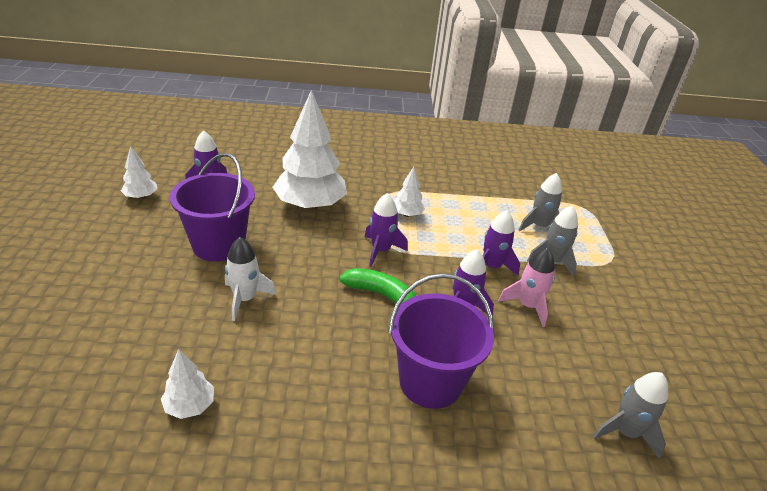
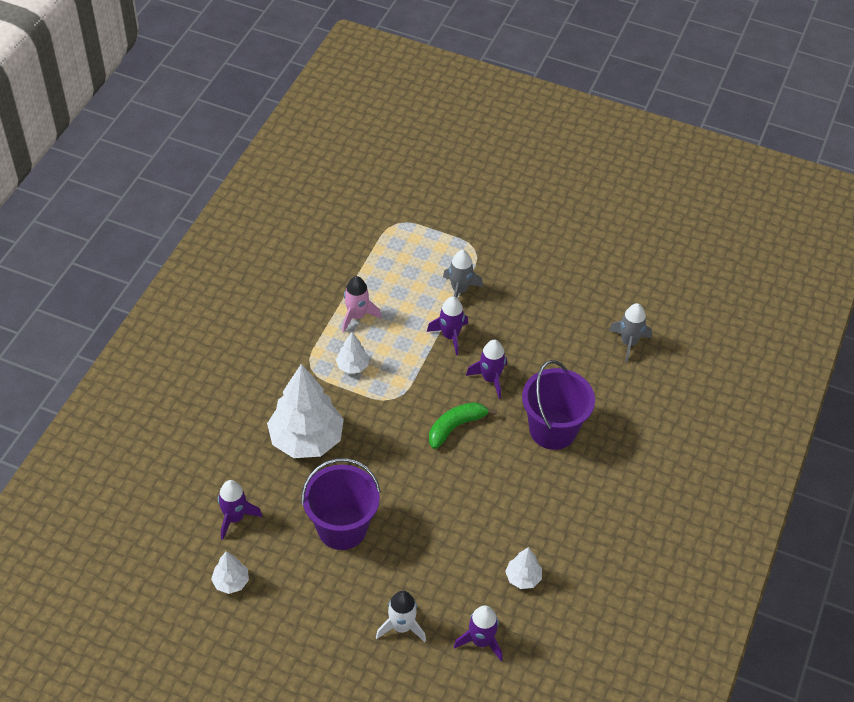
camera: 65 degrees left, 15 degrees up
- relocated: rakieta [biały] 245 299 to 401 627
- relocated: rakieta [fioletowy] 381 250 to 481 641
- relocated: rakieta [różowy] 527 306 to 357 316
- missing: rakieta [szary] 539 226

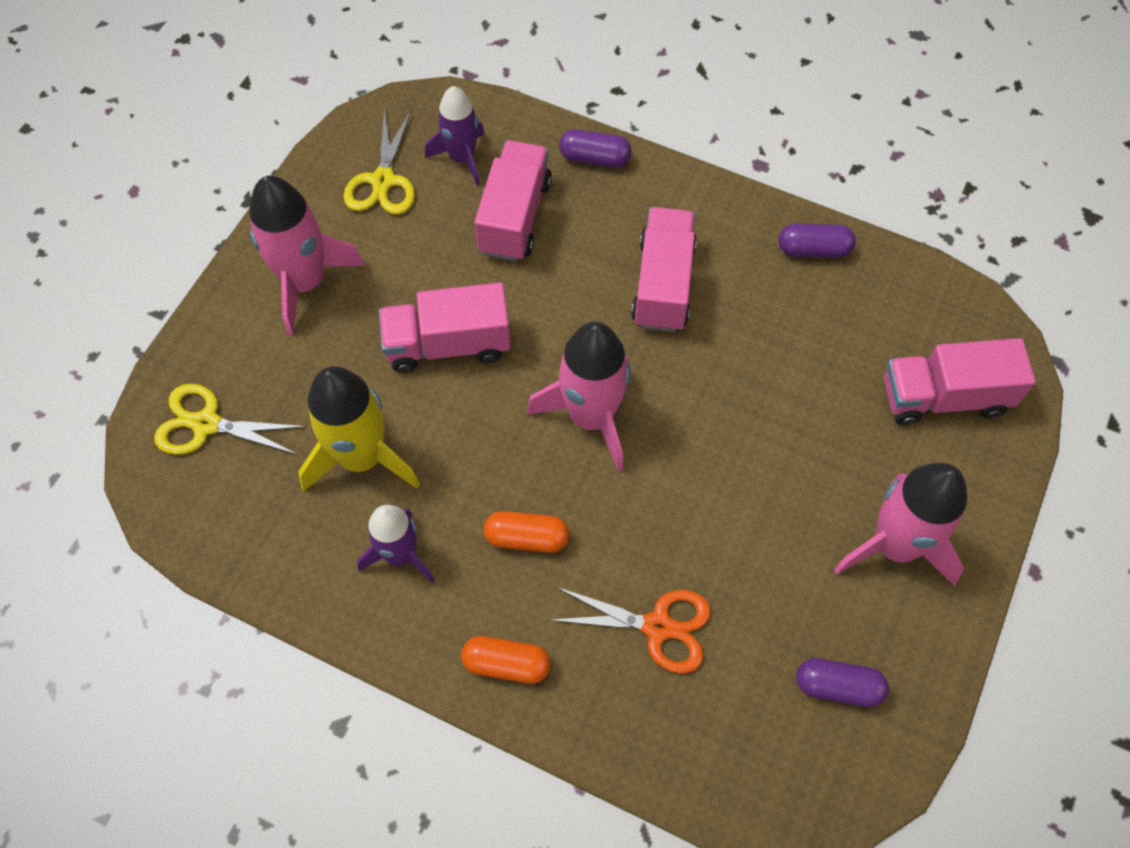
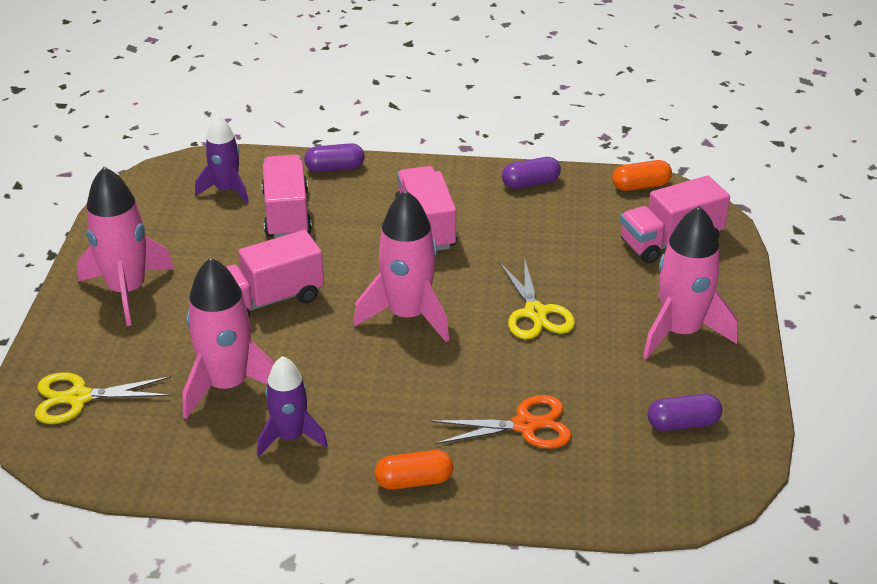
camera: 20 degrees left, 25 degrees down
- colour: rakieta [żółty] 362 457 to rakieta [różowy] 227 385
- relocated: nożyczki [żółty] 383 181 to 535 313
- relocated: kapsułka [pomarańczowy] 527 538 to 640 186

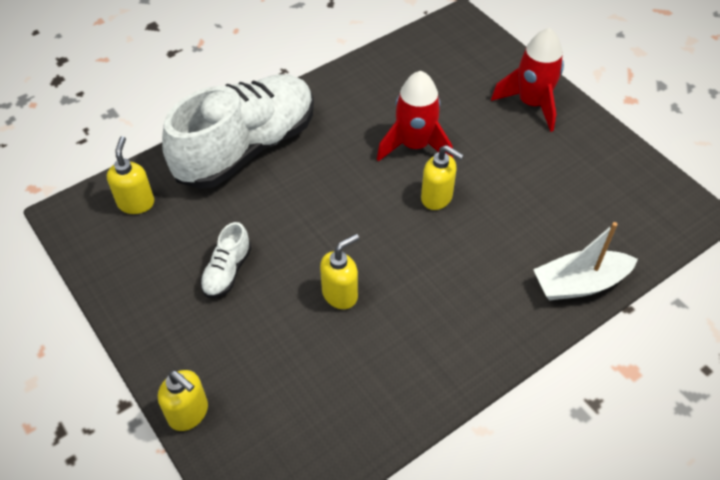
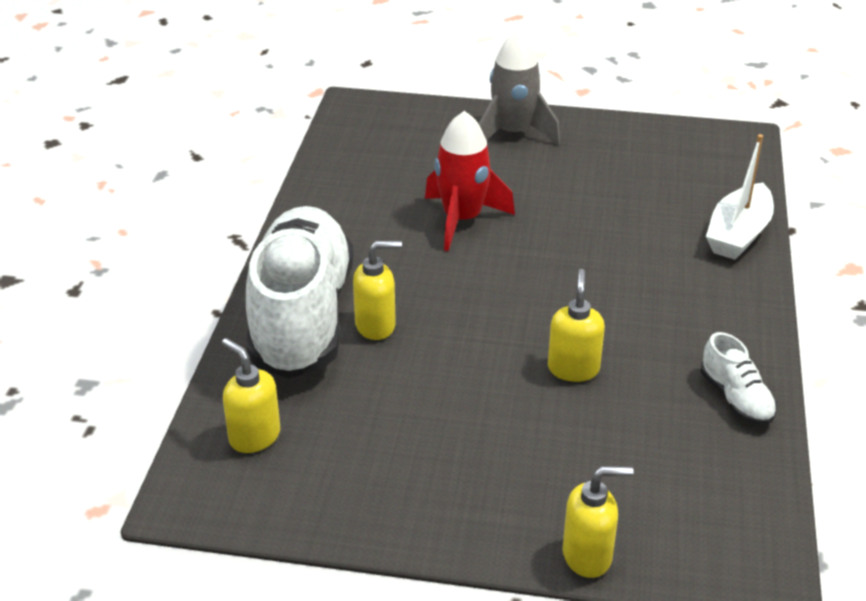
camera: 45 degrees left, 15 degrees down
- relocated: but [biały] 227 271 to 735 399
- relocated: dozownik mydła [żółty] 437 198 to 376 325
- colour: rakieta [czerwony] 531 103 to rakieta [szary] 513 134

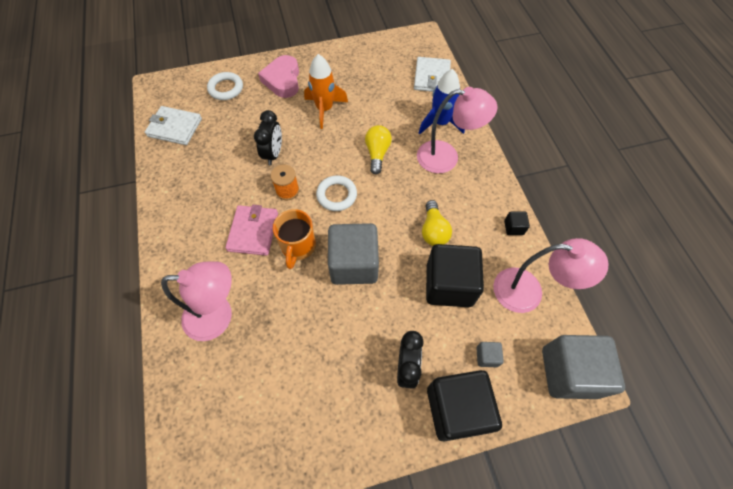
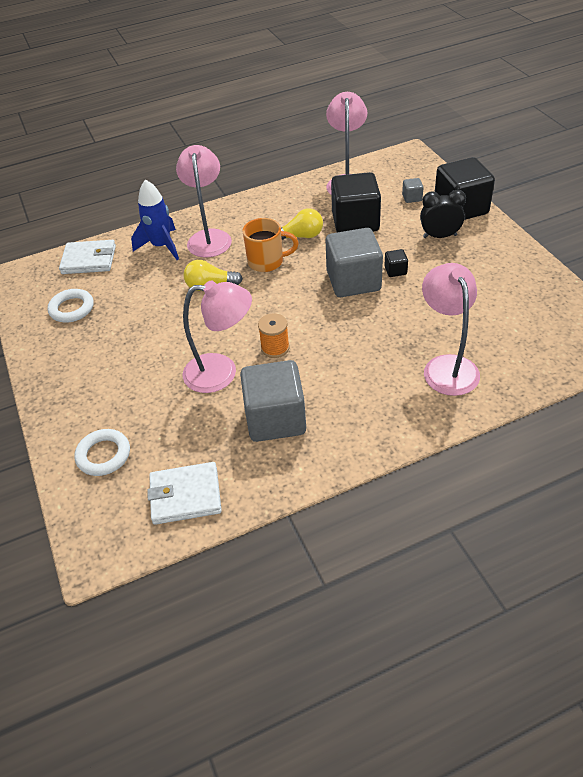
camera: 95 degrees left, 15 degrees down
- spun: portfel [biały] 175 127 = 185 495 75 degrees clockwise
- missing: portfel [różowy] 253 232
- exchanged: budzik [czarny] 273 154 to lampka [różowy] 221 373
- missing: serce [różowy] 283 80
- relocated: kubek [pomarańczowy] 298 246 to 267 262
- missing: rakieta [pomarańczowy] 324 109
- relocated: pierścień [biały] 336 195 to 72 309
- relocated: sześcian [czarny] 513 227 to 395 270
- relocated: sześcian [szary] 569 372 to 275 419

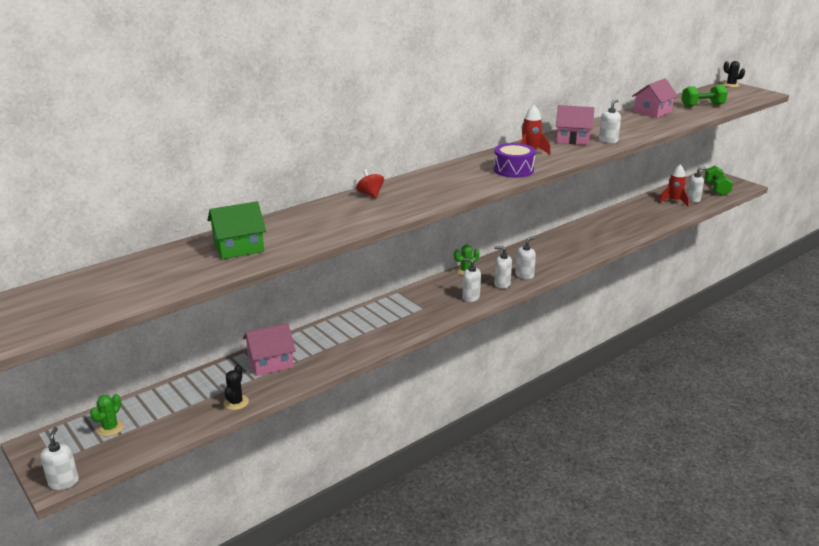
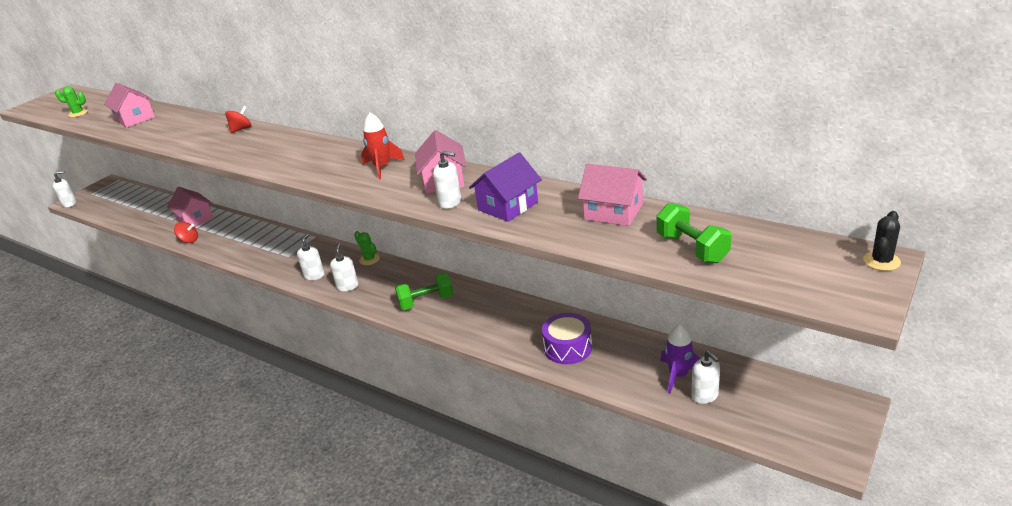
camera: 75 degrees right, 5 degrees up
- relocated: kaktus [zielony] 110 428 to 78 113
- colour: domek [zielony] 238 247 to domek [różowy] 135 118
- missing: kaktus [czarny] 236 402
- relocated: bęben [fioletowy] 513 170 to 568 347
- missing: dozownik mydła [biały] 524 275
- colour: rakieta [czerwony] 673 201 to rakieta [fioletowy] 678 375
- relocated: hantel [zielony] 716 189 to 426 302
- appeared: bączek [czerwony] 189 240
- appeared: domek [fioletowy] 508 206

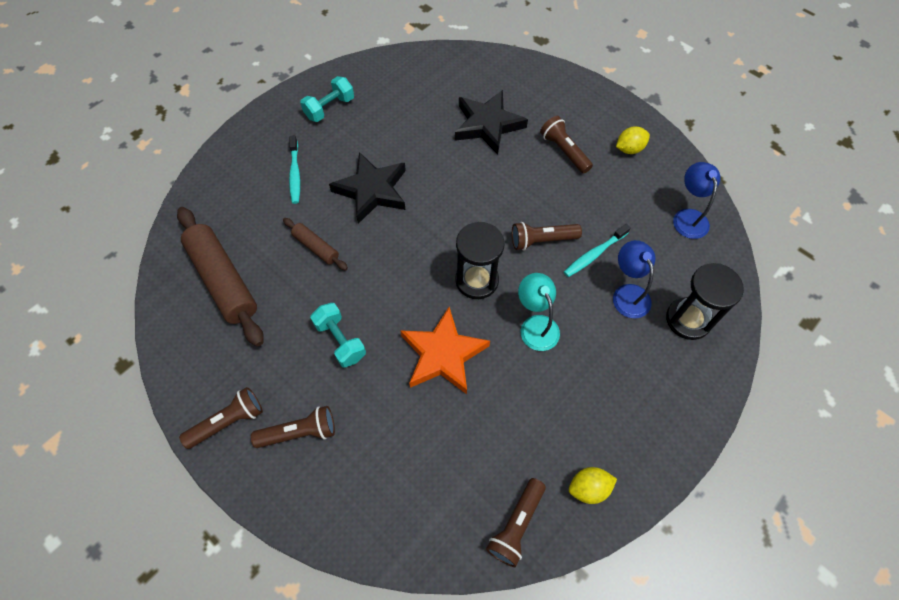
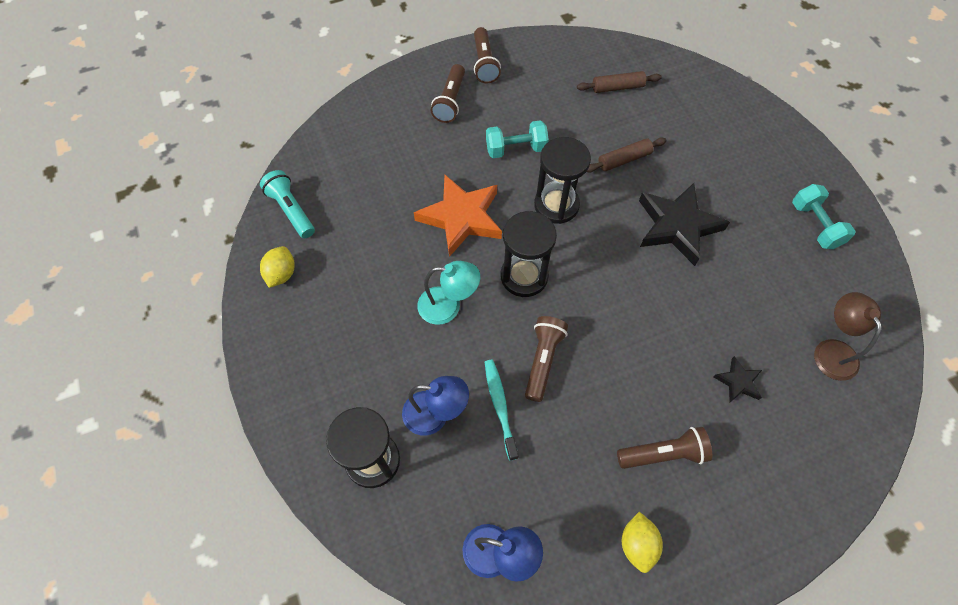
camera: 115 degrees right, 0 degrees up
- size: wałek do ciasta [brązowy] 223 280 = 617 87 x0.50
- missing: szczoteczka do zębów [turkusowy] 295 174
- size: gwiazda [czarny] 488 125 = 738 382 x0.47
- colour: latarka [brązowy] 516 525 to latarka [turkusowy] 291 210
- appeared: klepsydra [czarny] 556 205
- appeared: lampka [brązowy] 832 350

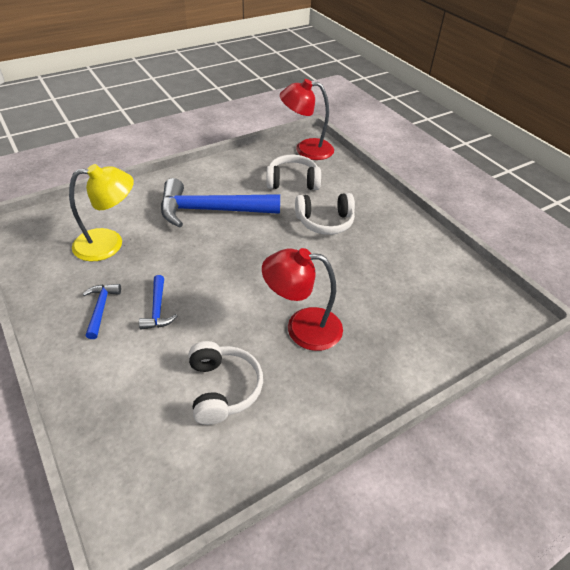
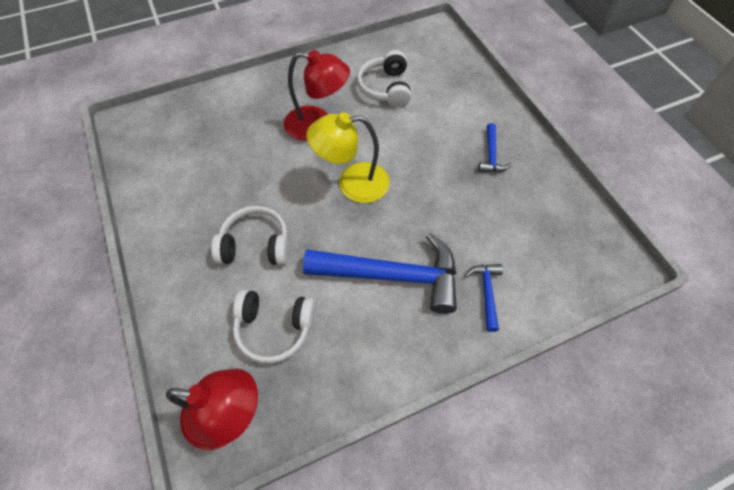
camera: 170 degrees left, 15 degrees up
- relocated: lampka [żółty] 109 243 to 352 183
- relocated: młotek [niebieski] 158 309 to 486 292

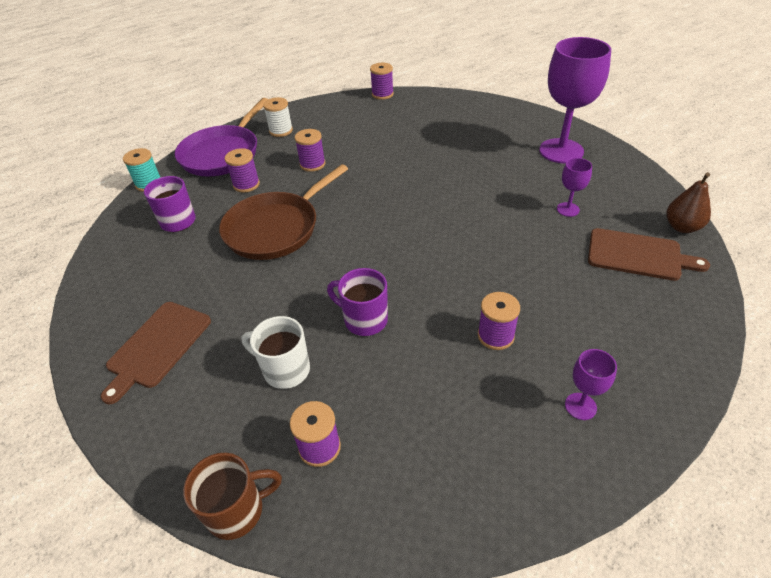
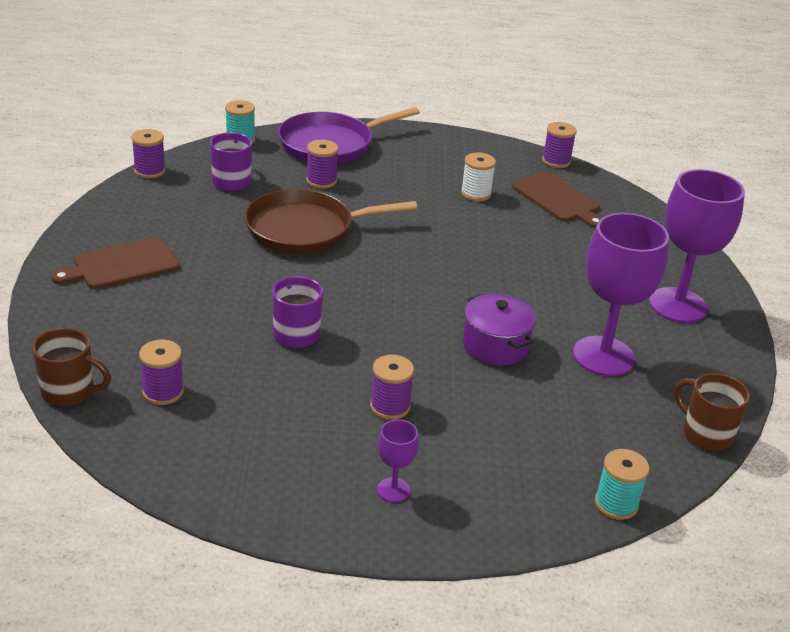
camera: 30 degrees right, 10 degrees down
- missing: kubek [biały] 285 370
- relocated: szpulka [biały] 281 131 to 476 194
- relocated: szpulka [fioletowy] 312 164 to 150 171
- size: kielich [fioletowy] 568 209 = 603 356 x2.21
- relocated: deska do krojenia [brązowy] 638 255 to 558 199
- exchanged: gruszka [brązowy] 682 227 to kubek [brązowy] 705 434
- appeared: garnek [fioletowy] 495 346
- appeared: szpulka [turkusowy] 616 504

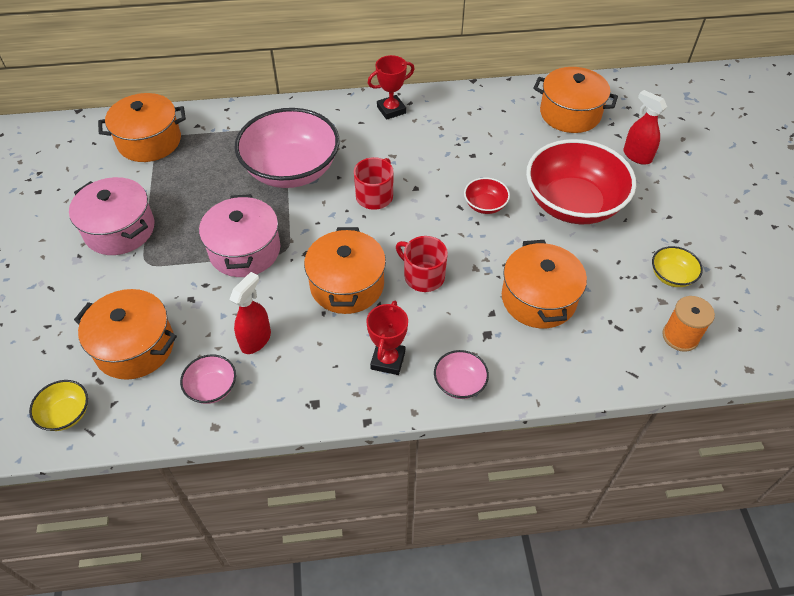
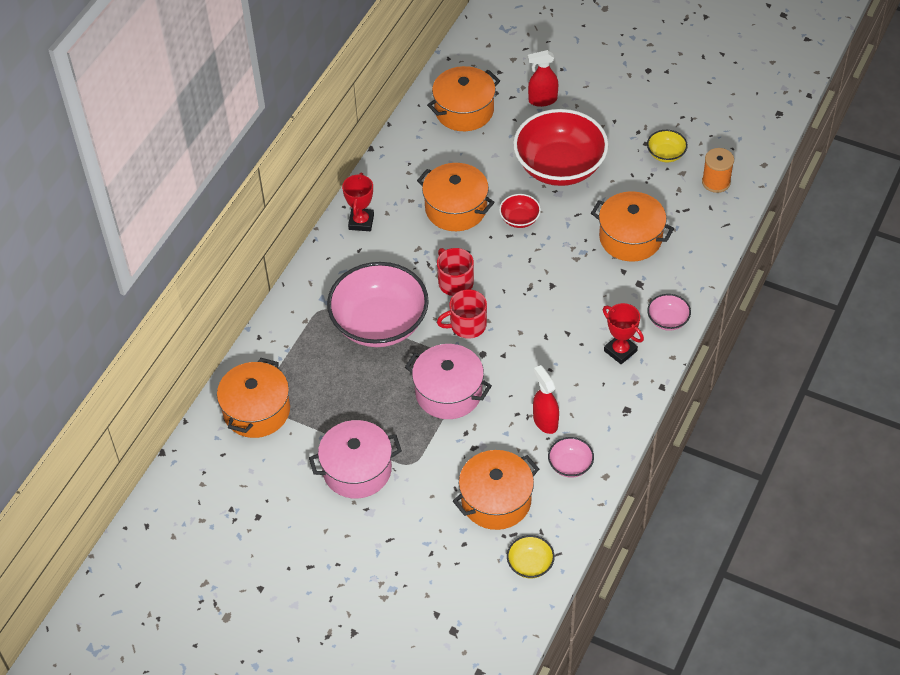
camera: 55 degrees left, 0 degrees up
- relocated: garnek [pomarańczowy] 347 285 to 456 208
- relocated: kubek [czerwony] 423 276 to 467 325

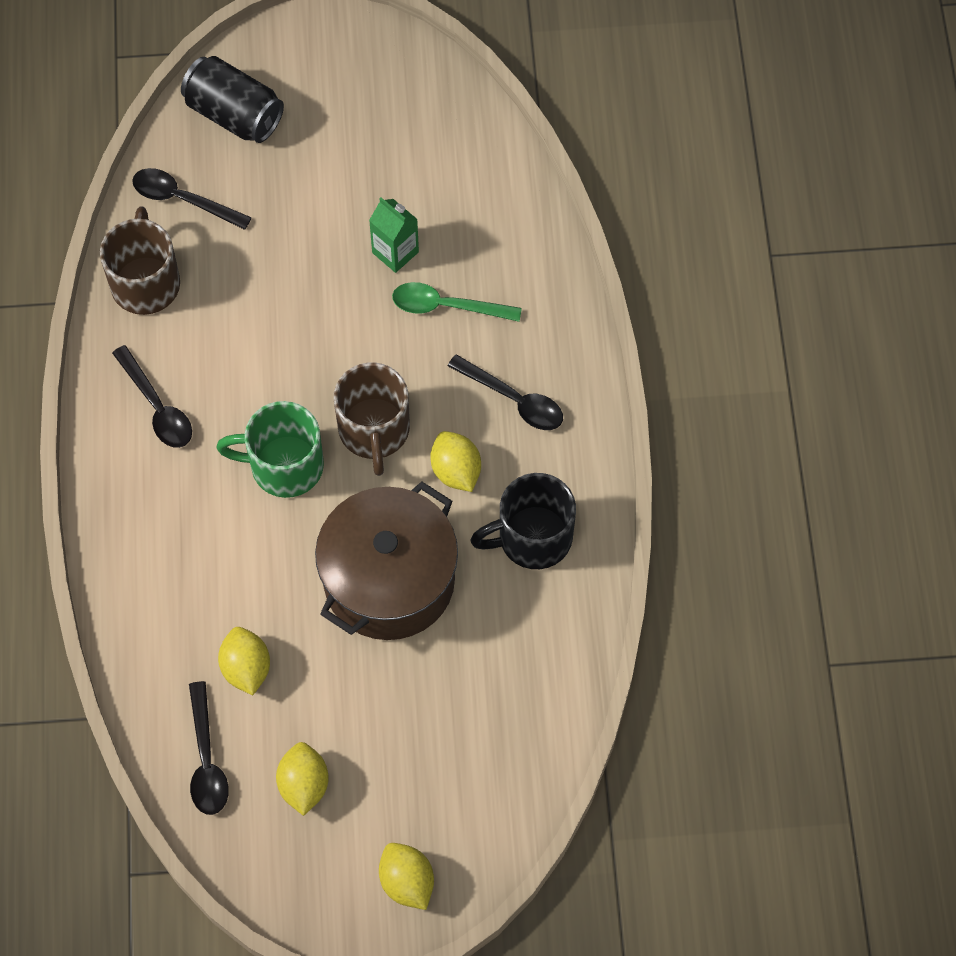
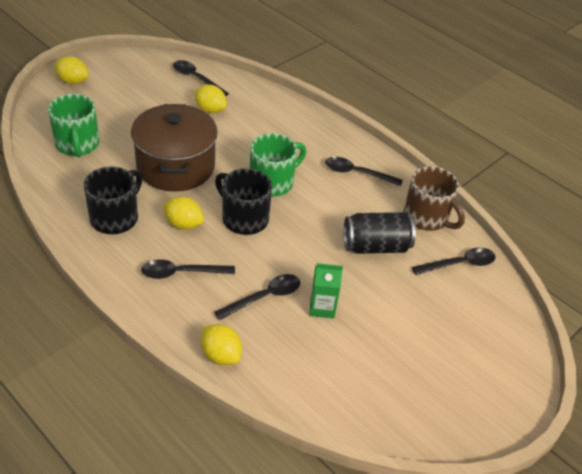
camera: 135 degrees right, 20 degrees down
- relocated: puszka [czarny] 234 114 to 376 246
- relocated: cytryna [żółty] 304 785 to 221 355
- colour: kubek [brązowy] 374 431 to kubek [czarny] 243 218
- colour: łyżka [zielony] 447 306 to łyżka [czarny] 264 297
- appeared: kubek [zielony] 77 145

